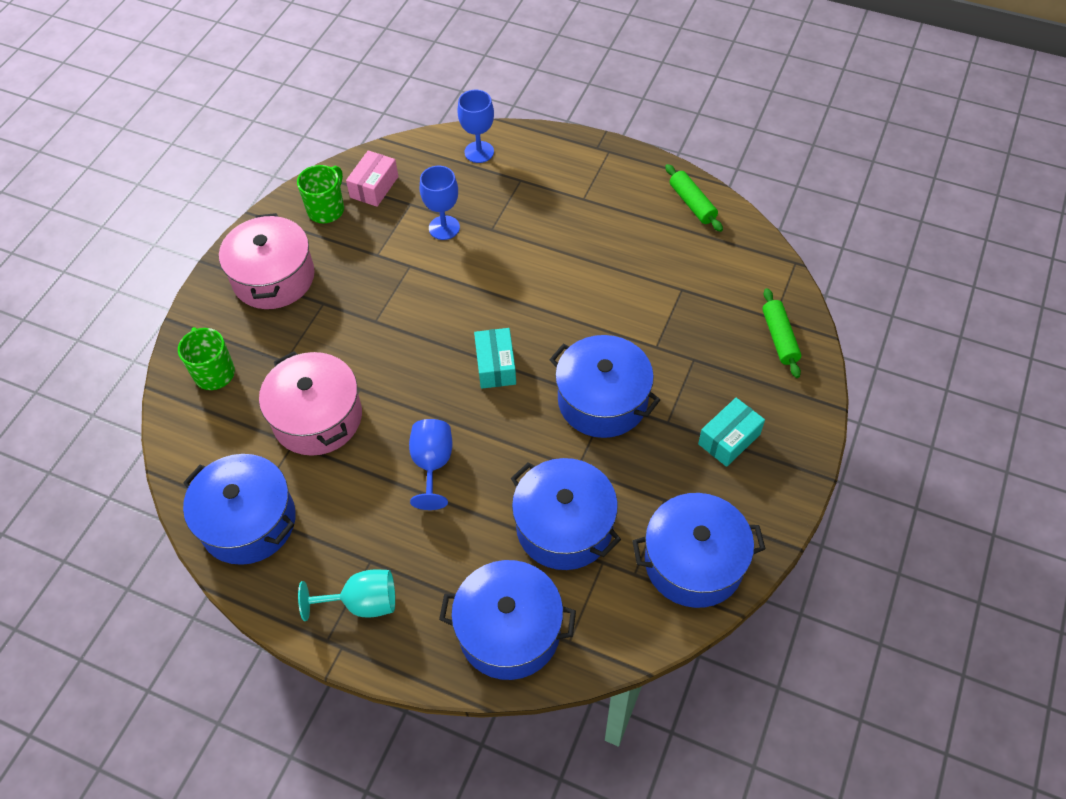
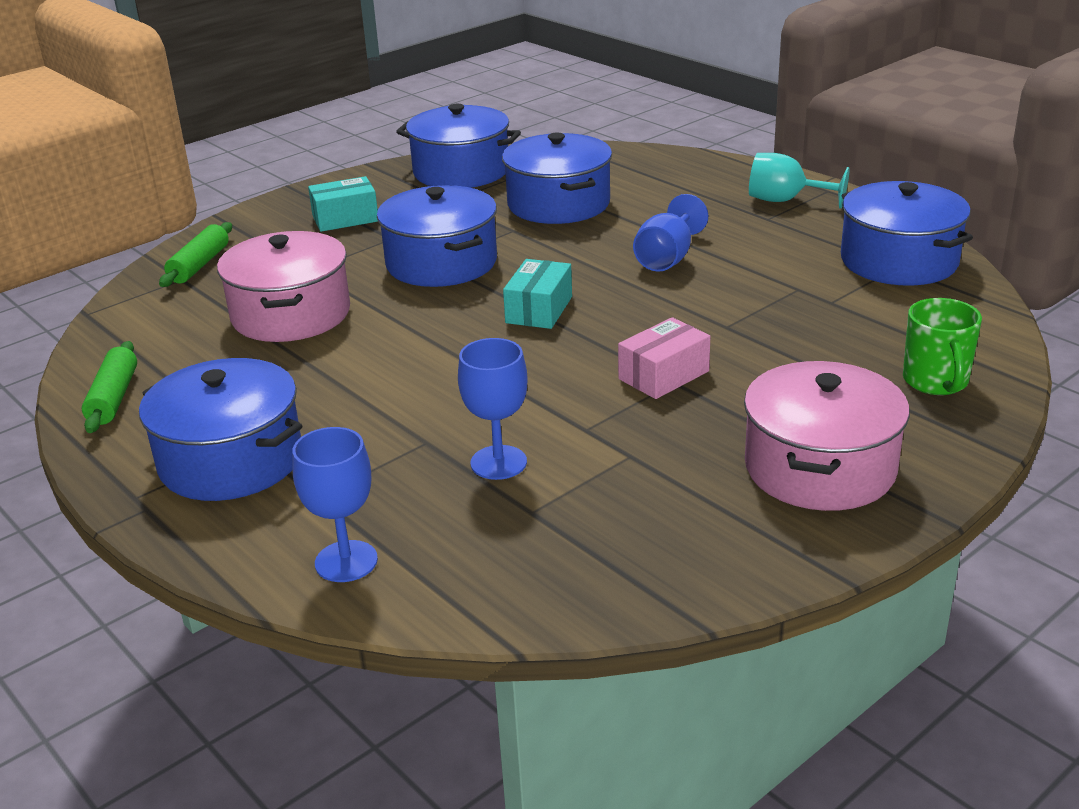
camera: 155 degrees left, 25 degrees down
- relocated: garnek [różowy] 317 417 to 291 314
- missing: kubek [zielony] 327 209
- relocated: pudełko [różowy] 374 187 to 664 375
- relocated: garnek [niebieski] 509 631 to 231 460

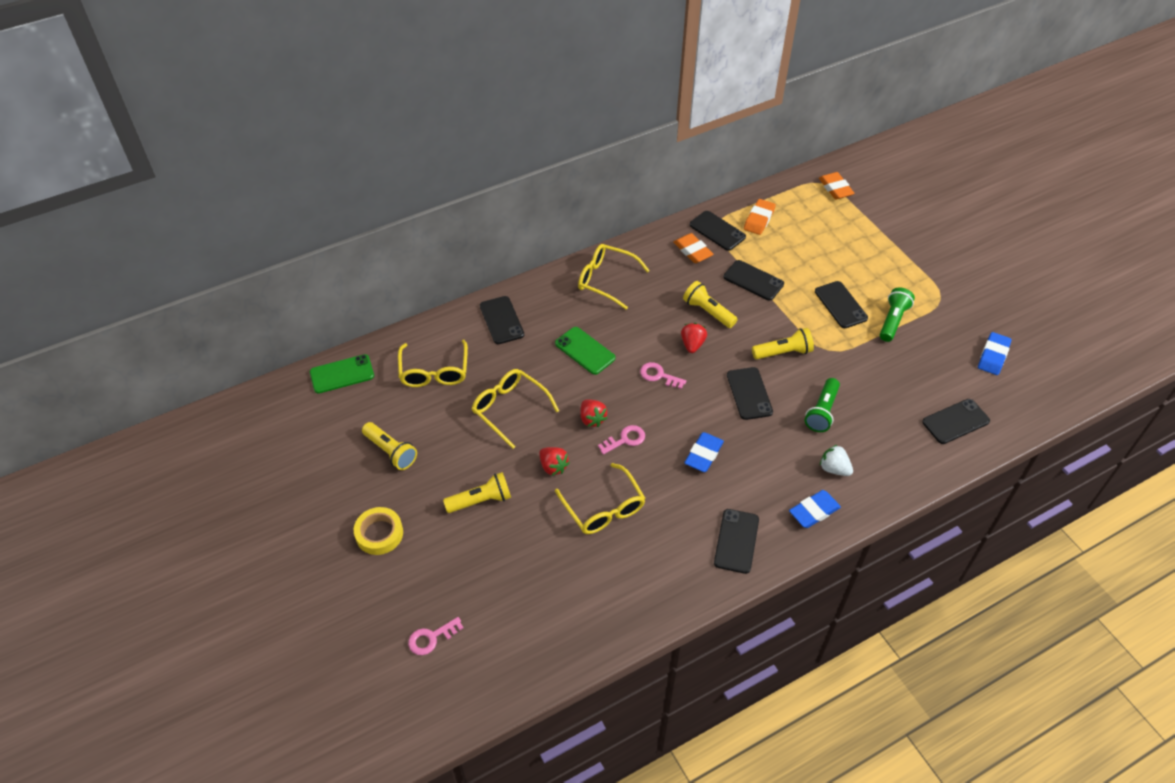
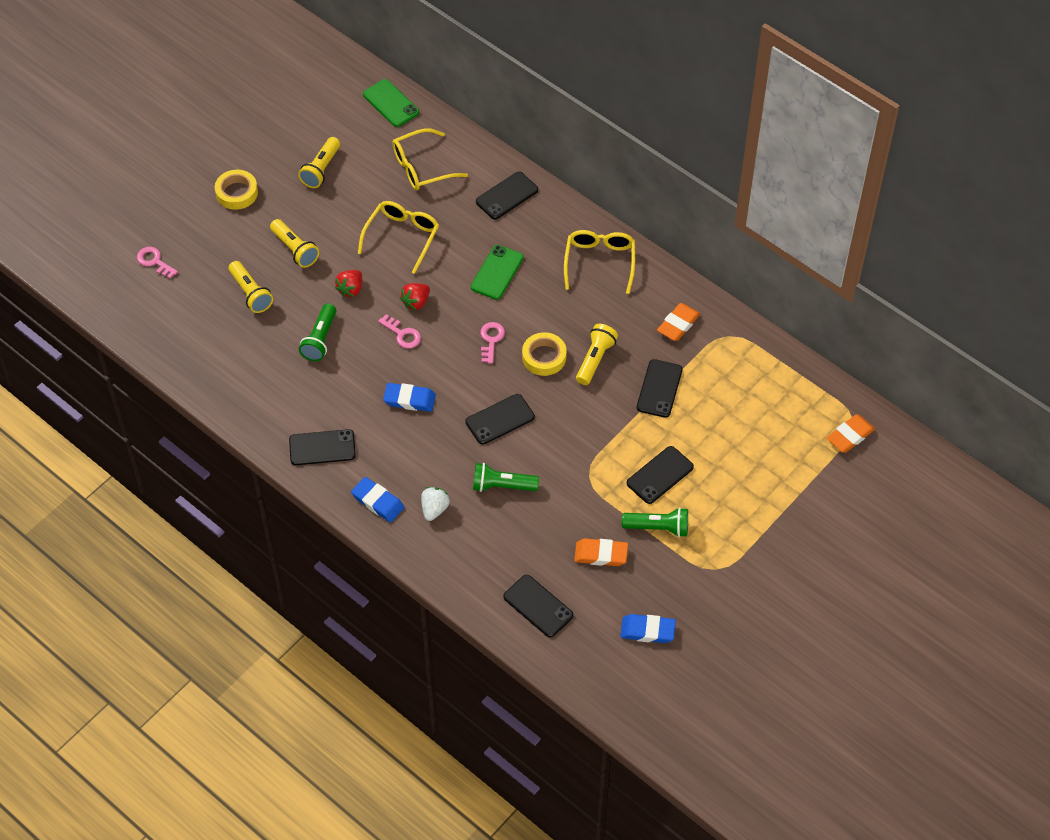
camera: 70 degrees right, 5 degrees up
- exchanged: okulary [żółty] 603 508 to latarka [zielony] 320 339
- exchanged: truskawka [czerwony] 692 344 to taśma klejąca [żółty] 544 357
- missing: telefon [czarny] 717 231
- relocated: gumka do mazania [pomarańczowy] 759 219 to 601 554
- relocated: latarka [żółty] 783 352 to 251 293

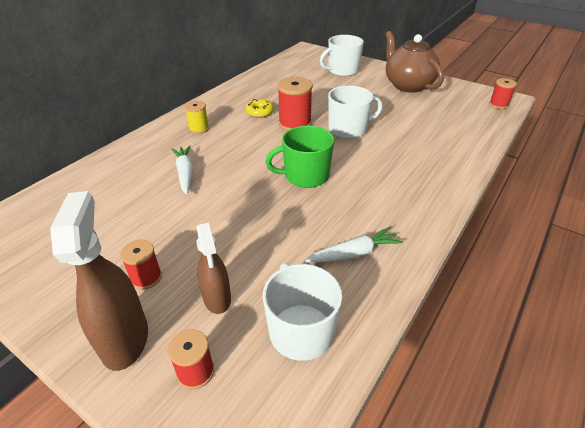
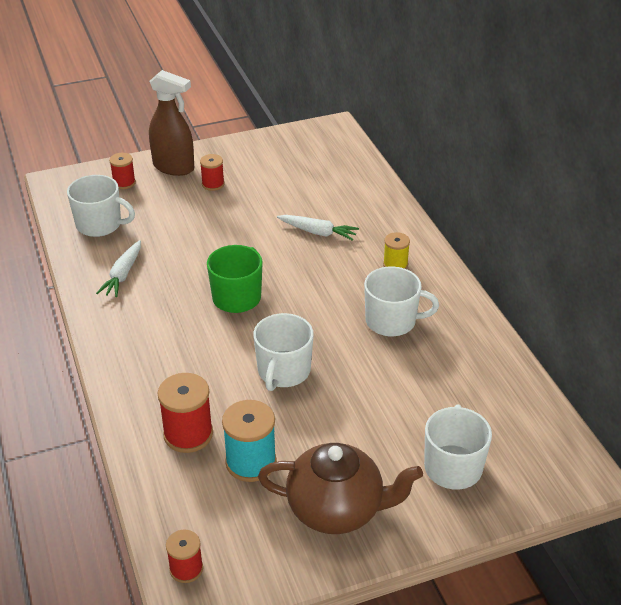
camera: 125 degrees right, 0 degrees up
- missing: spryskiwacz [brązowy] 217 298
- exchanged: donut [żółty] 259 112 to kubek [biały] 392 321
- relocated: szpulka [czerwony] 295 124 to 188 434
- appeared: szpulka [turkusowy] 251 462

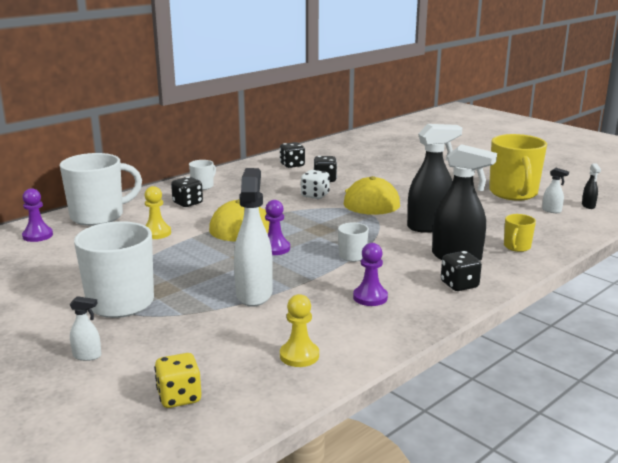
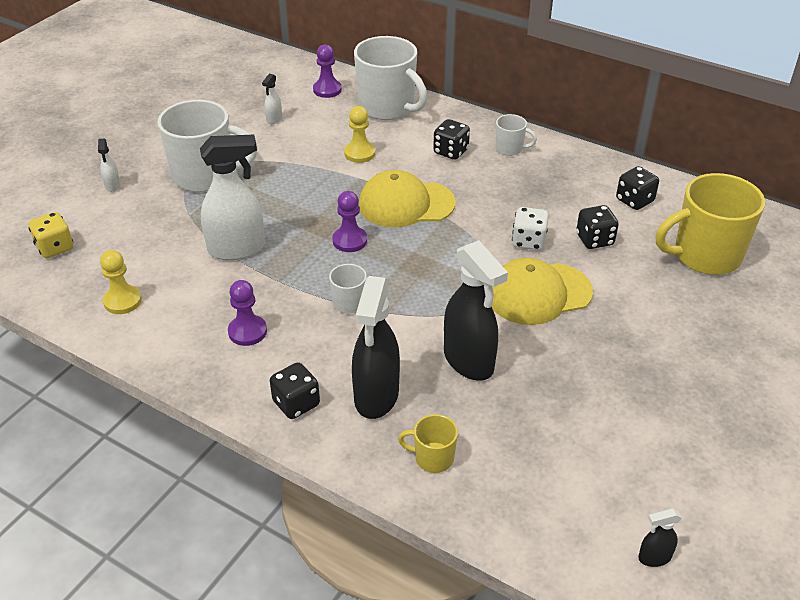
camera: 75 degrees right, 20 degrees up
- relocated: kubek [żółty] 513 193 to 705 256
- relocated: spryskiwacz [biały] 551 210 to 274 119

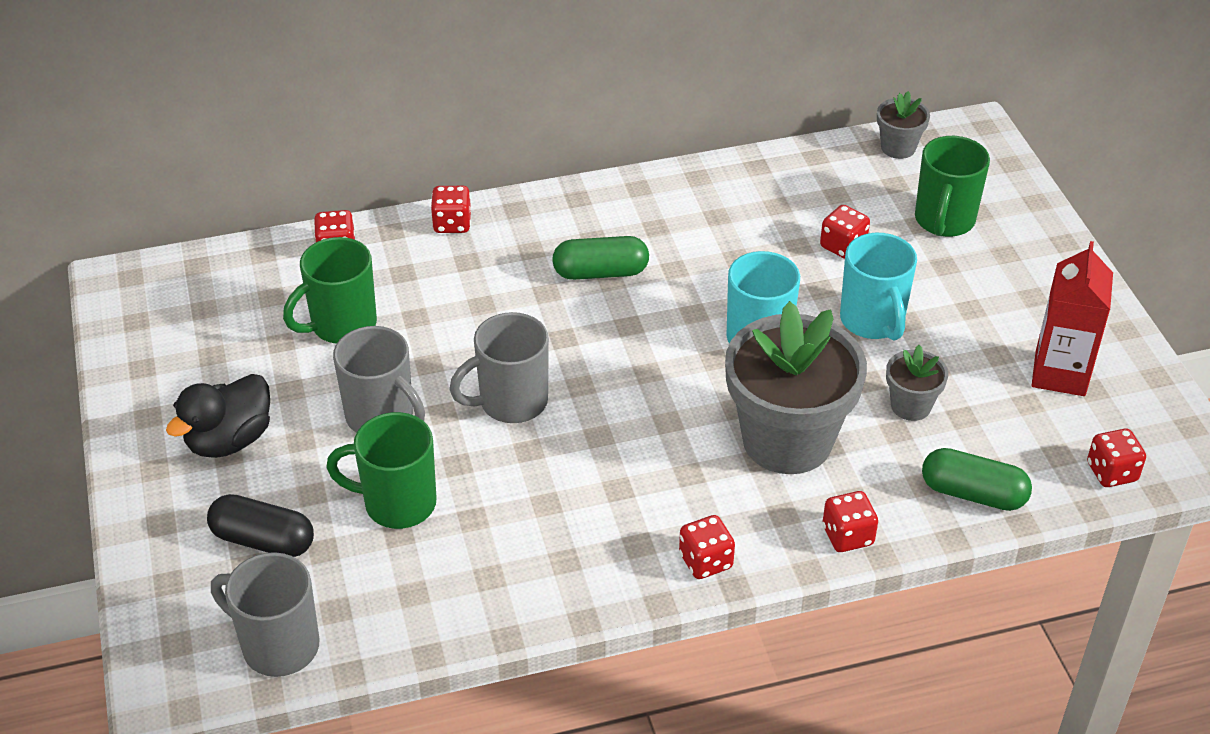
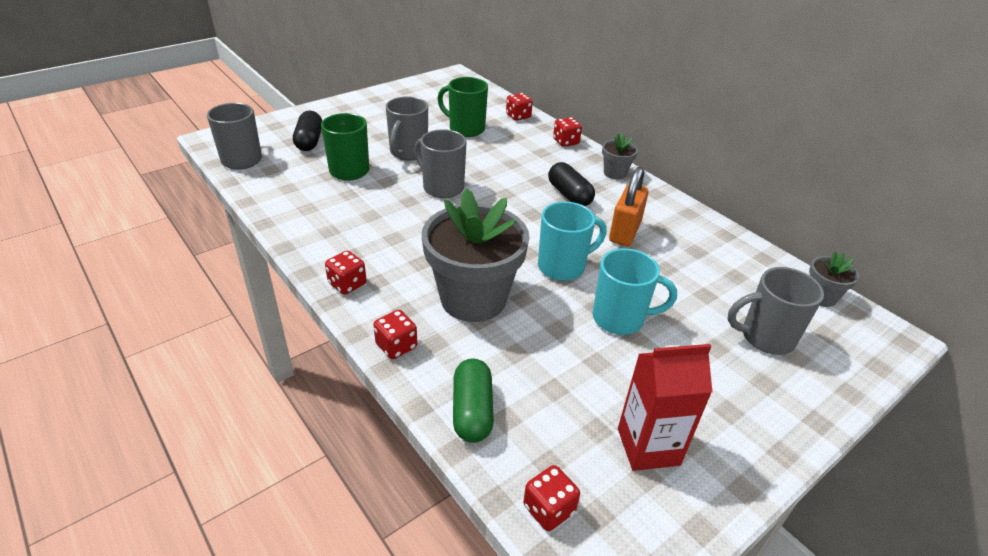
camera: 65 degrees right, 5 degrees down
- missing: kaczka [czarny] 229 440
- colour: kapsułka [zielony] 600 272 to kapsułka [czarny] 569 195
- missing: kostka do gry [czerwony] 843 246
- spun: kubek [turkusowy] 873 321 = 620 319 135 degrees counterclockwise
- relocated: doniczka [szary] 911 406 to 615 173
- colour: kubek [zielony] 944 221 to kubek [szary] 765 337
- appeared: kłódka [pomarańczowy] 624 232

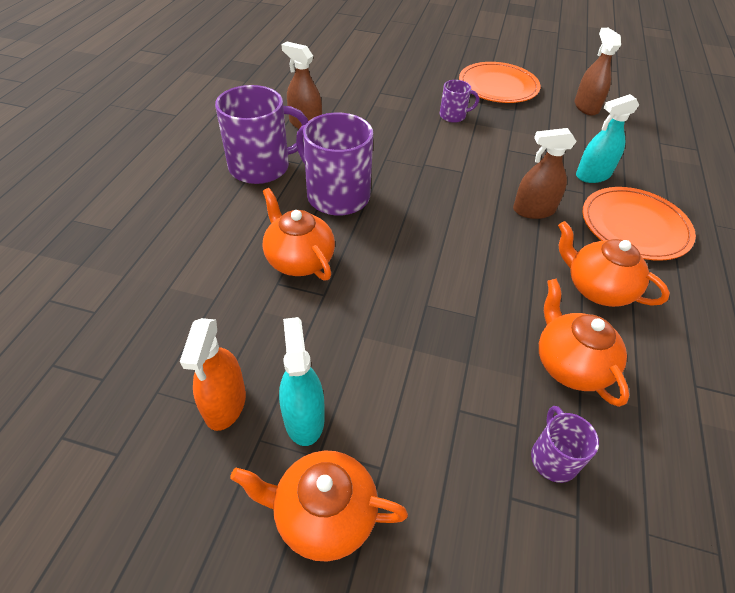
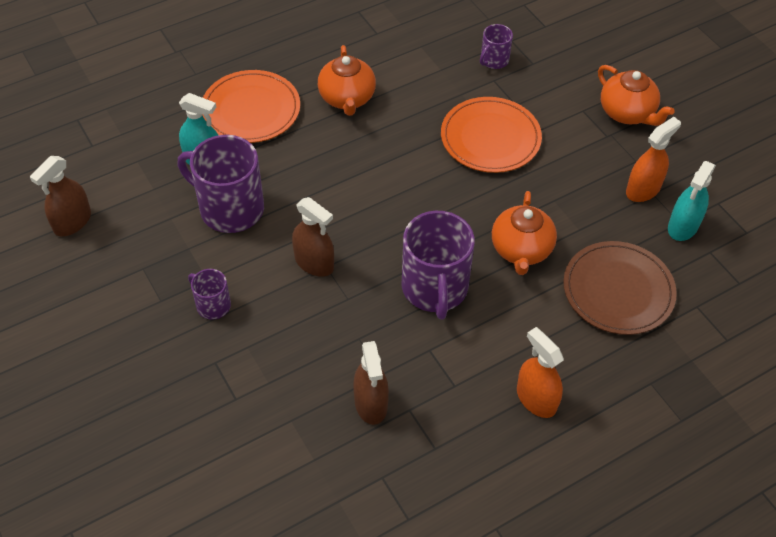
camera: 135 degrees left, 5 degrees up
- relocated: kubek [fioletowy] 261 167 to 230 208
- relocated: spryskiwacz [turkusowy] 304 418 to 683 226
- relocated: talerz [pomarańczowy] 498 86 to 490 138
- relocated: spryskiwacz [brązowy] 533 210 to 314 263
- missing: imbryk [pomarańczowy] 570 364
- appeared: spryskiwacz [pomarańczowy] 536 399
- appeared: talerz [brązowy] 618 290

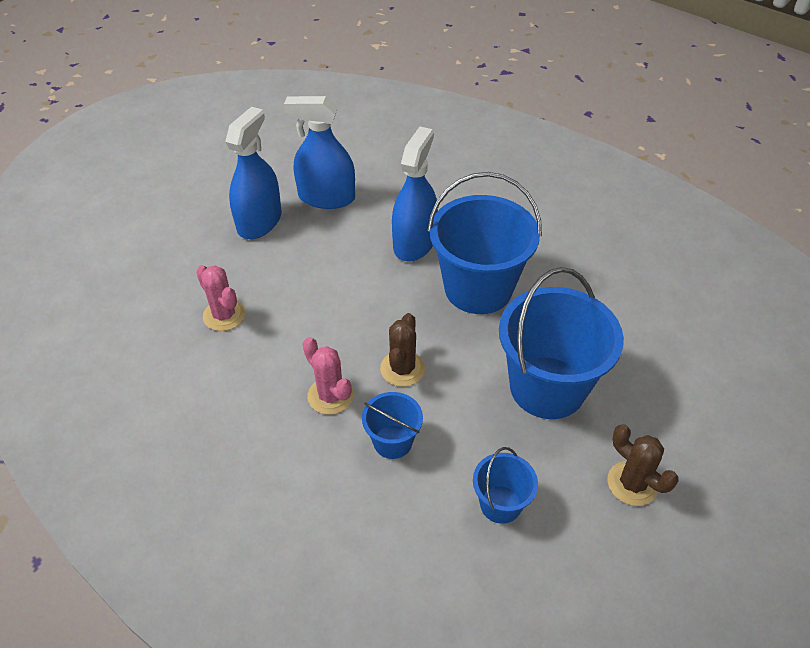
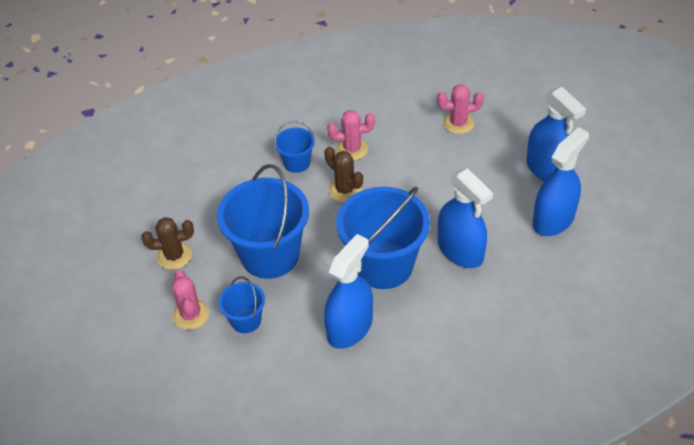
camera: 125 degrees right, 0 degrees up
- relocated: wiadro [niebieski] 500 504 to 246 320
- appeared: kaktus [różowy] 191 314
- appeared: spryskiwacz [niebieski] 350 327

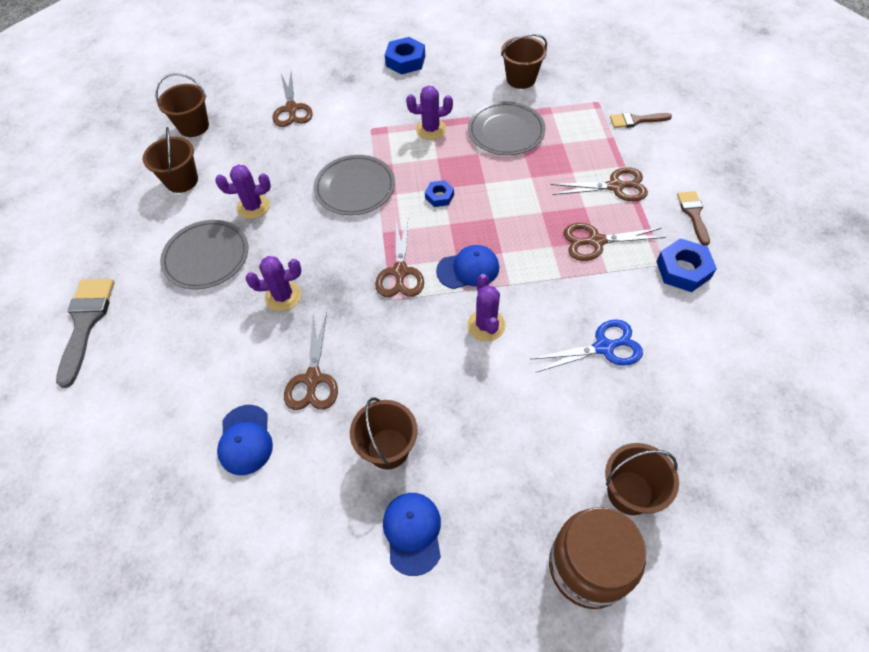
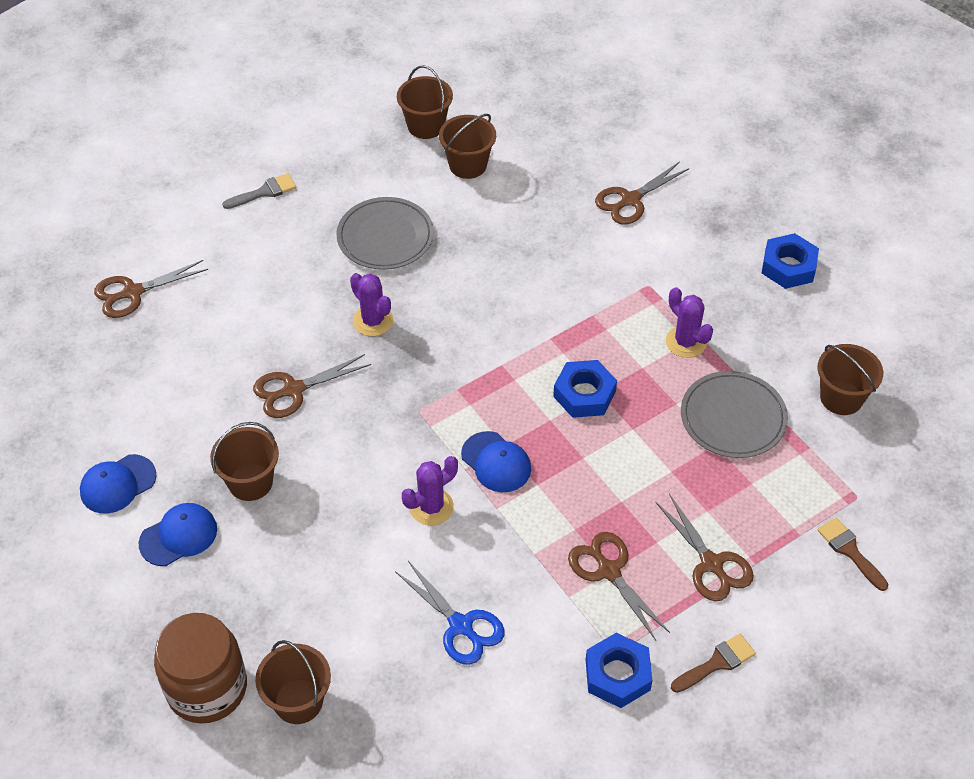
camera: 60 degrees right, 5 degrees down
- size: pędzel [szary] 85 323 = 264 192 x0.60
- relocated: wiadro [brązowy] 193 126 to 426 126
- missing: kaktus [fioletowy] 253 207
- relocated: czapka [niebieski] 245 440 to 117 484
- missing: talerz [szary] 355 187
- relocated: nożyczki [brązowy] 400 272 to 133 292
- size: nakrętka [niebieski] 439 196 = 584 394 x1.68

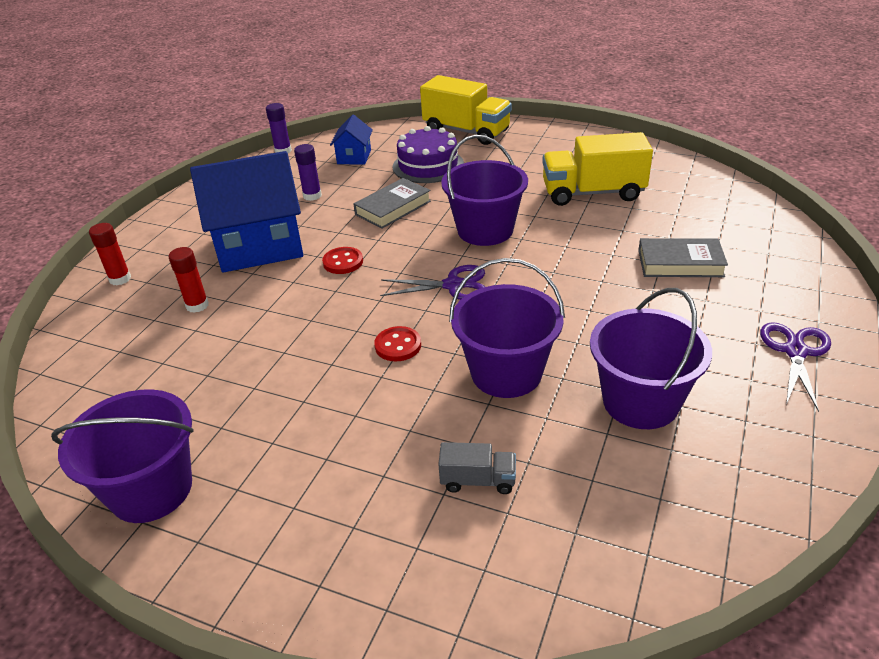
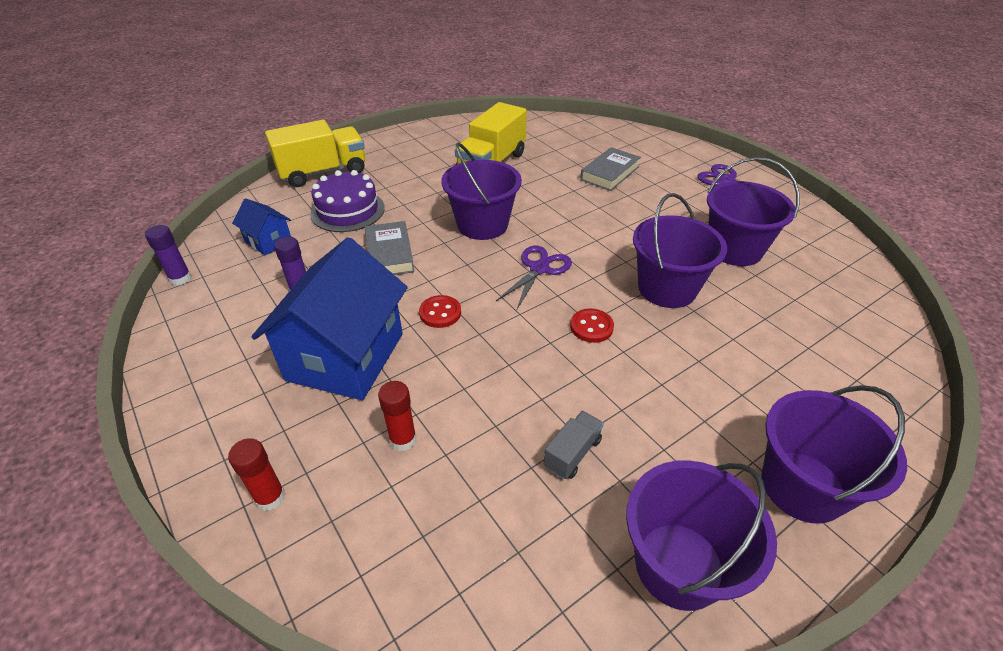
camera: 60 degrees left, 5 degrees up
- relocated: ciężarówka [szary] 478 480 to 572 453
- appeared: wiadro [fioletowy] 802 486

